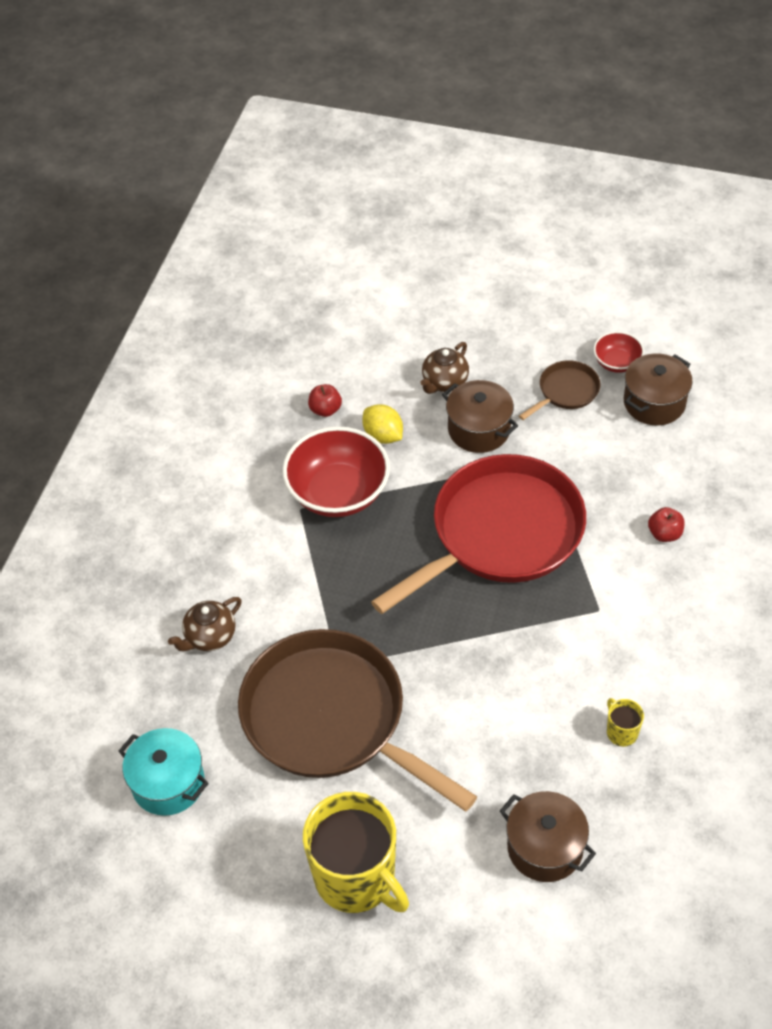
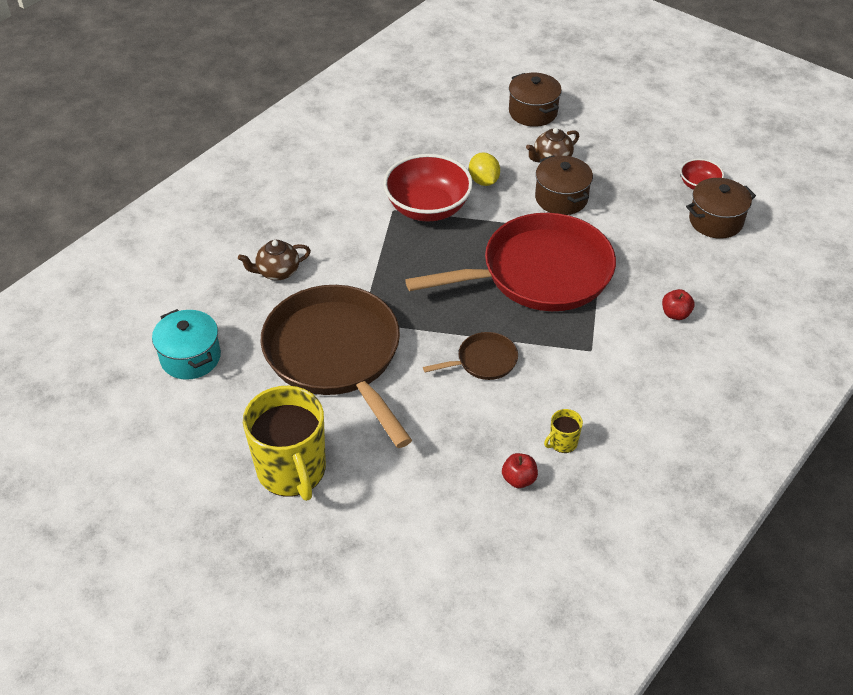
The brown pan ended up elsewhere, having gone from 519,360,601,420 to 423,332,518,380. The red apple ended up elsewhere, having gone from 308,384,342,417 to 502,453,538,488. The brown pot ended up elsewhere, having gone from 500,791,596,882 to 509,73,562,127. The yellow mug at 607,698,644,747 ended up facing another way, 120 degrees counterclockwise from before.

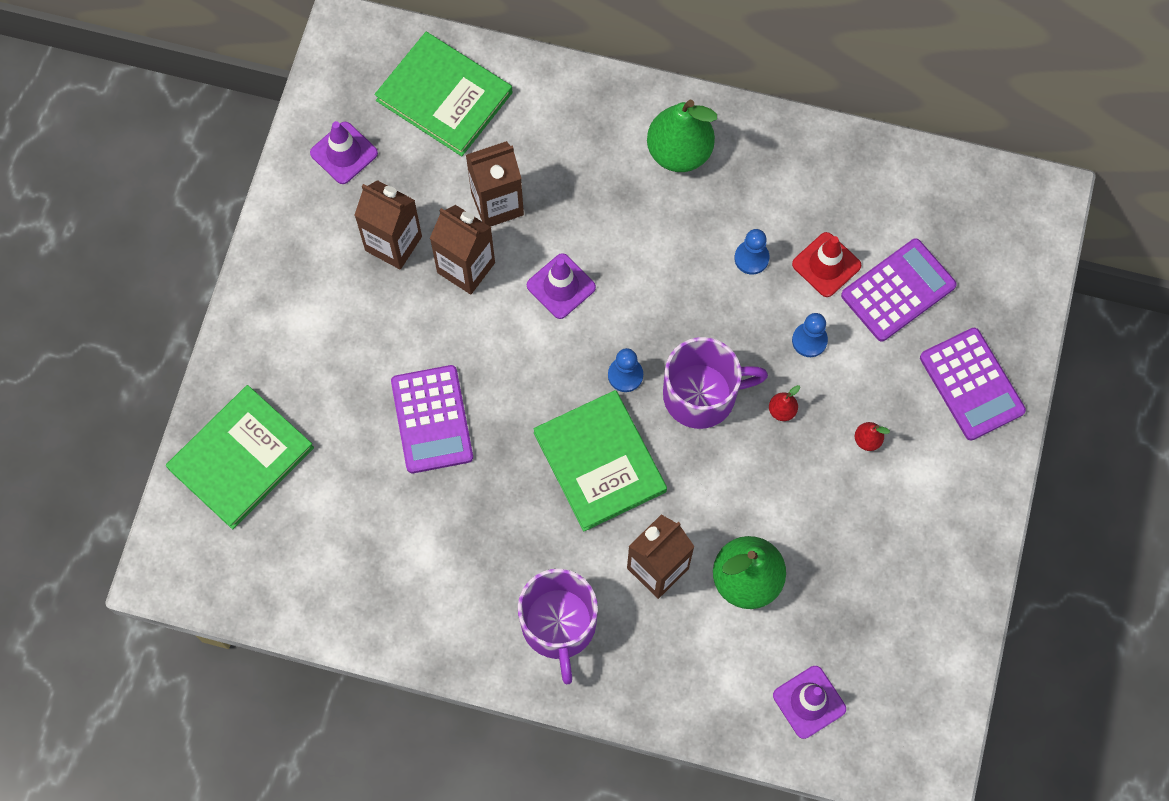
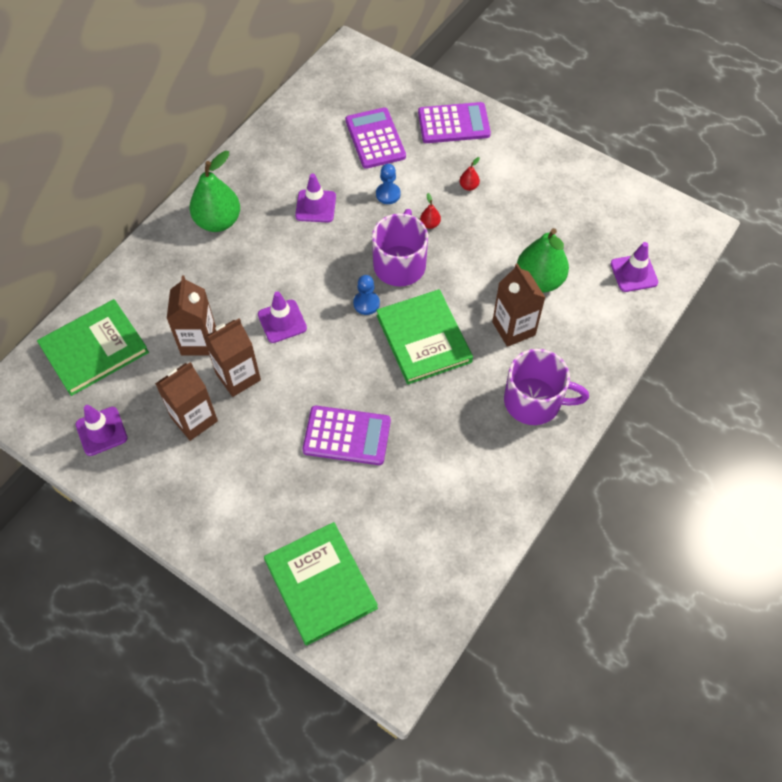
Where the blue pawn stood at 734,229,770,275, the purple traffic cone came to stand at 295,173,336,222. The green book at 533,390,667,531 ended up facing another way, 75 degrees clockwise from before. The second view lost the red traffic cone at 792,232,861,297.

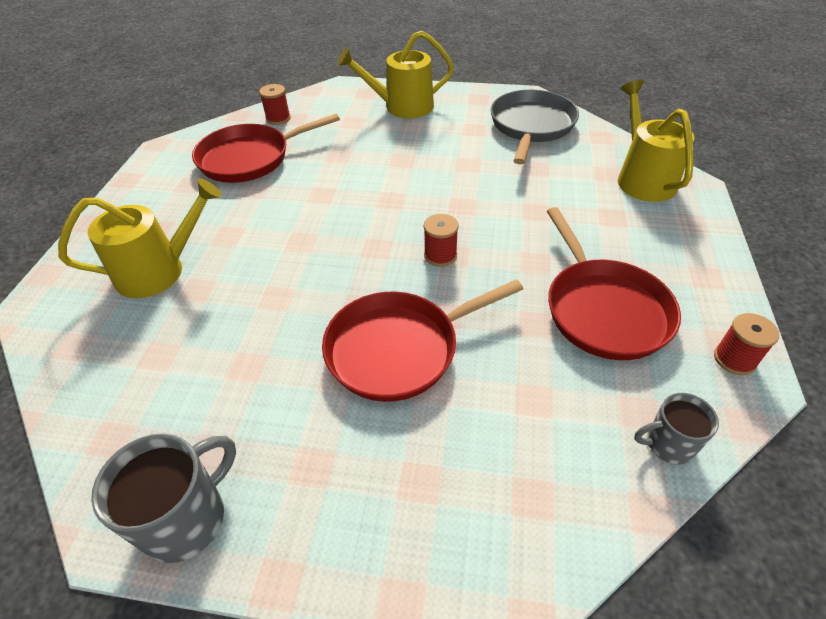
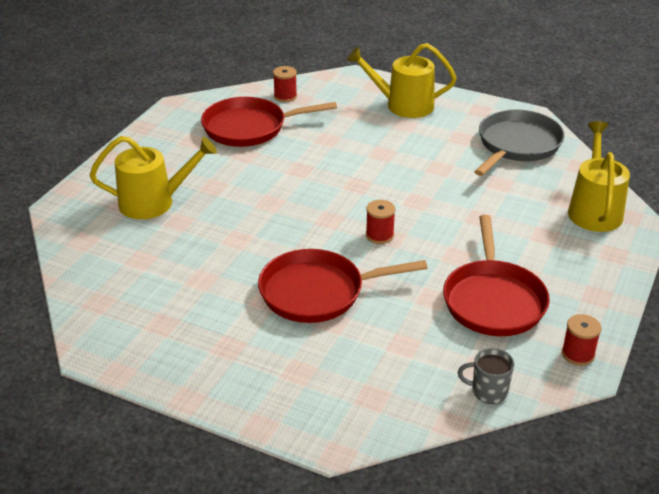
The second view lost the grey mug at 91,434,236,563.

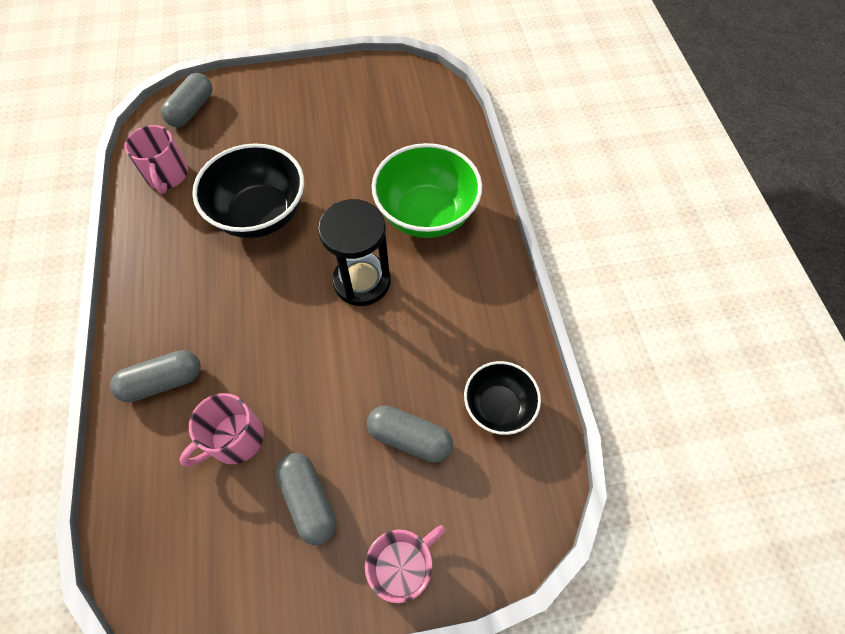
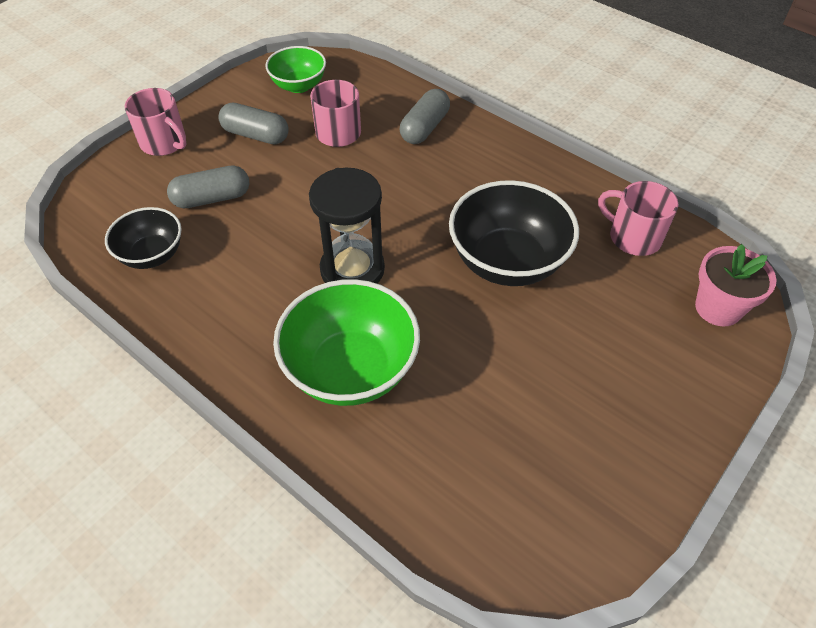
The pink mug at 365,525,445,603 ended up facing another way, 60 degrees counterclockwise from before. The second view gained the green bowl at 265,46,326,93. Where the grey capsule stood at 161,73,212,127, the pink flower pot came to stand at 695,244,777,327.

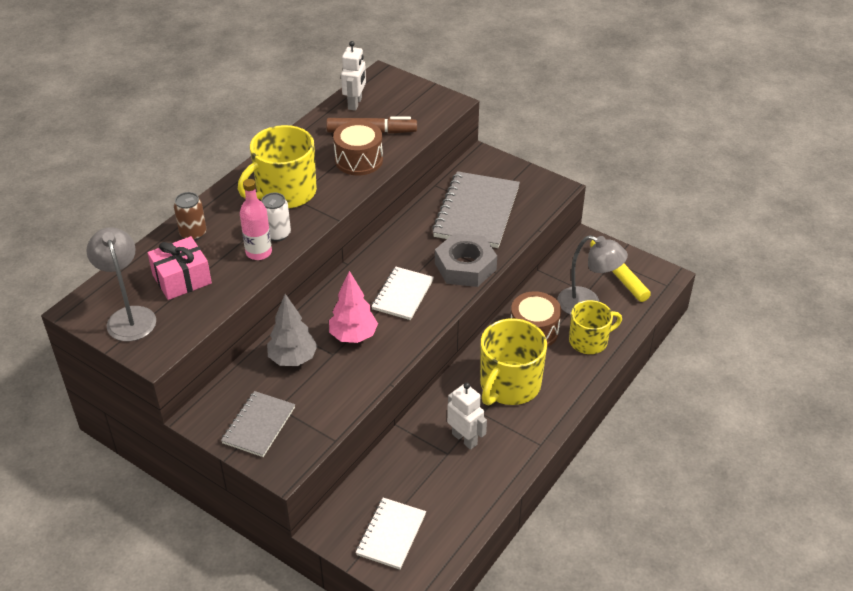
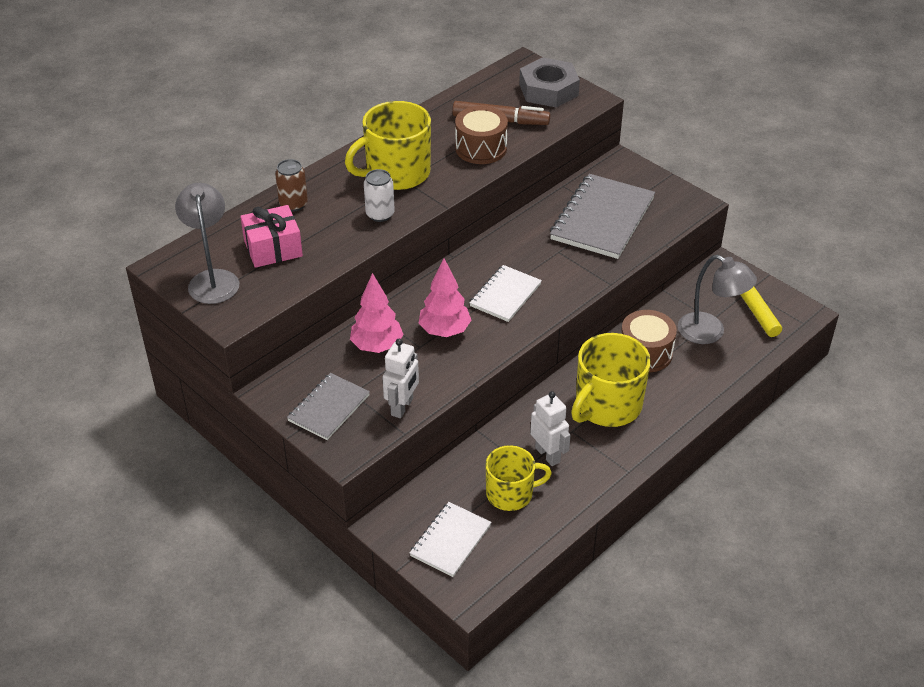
What was the grey tree at 267,294,318,366 turned into the pink tree at 350,273,404,353. The white robot ended up elsewhere, having gone from 341,41,366,111 to 382,339,419,418. The yellow mug ended up elsewhere, having gone from 569,300,622,354 to 485,445,552,511. The grey nut ended up elsewhere, having gone from 435,233,497,287 to 519,57,580,107. The second view lost the pink bottle at 240,179,272,260.

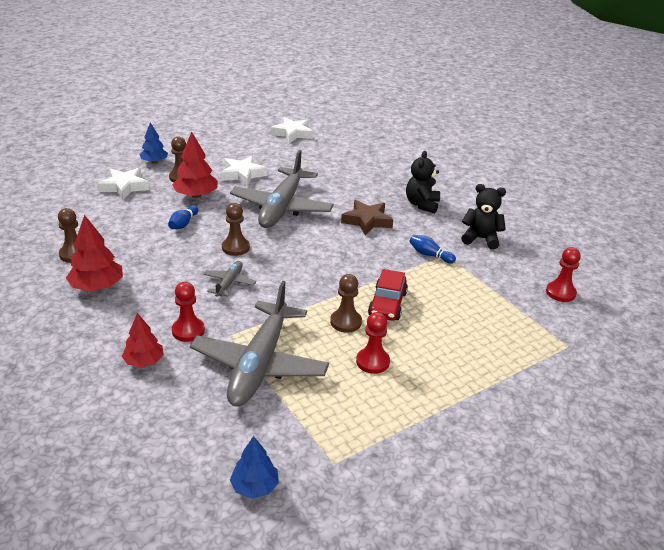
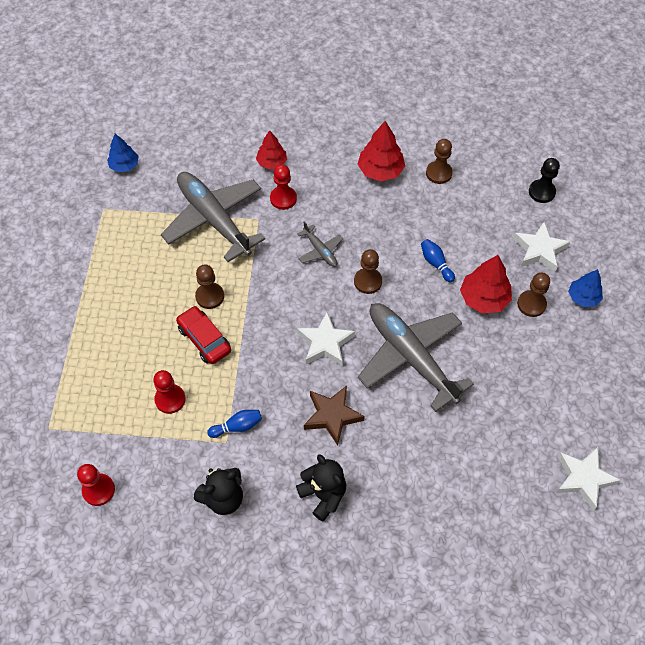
The red pawn ended up elsewhere, having gone from 356,312,390,374 to 153,370,186,414. The white star ended up elsewhere, having gone from 220,156,268,186 to 297,312,355,366. The second view gained the black pawn at 529,158,560,203.

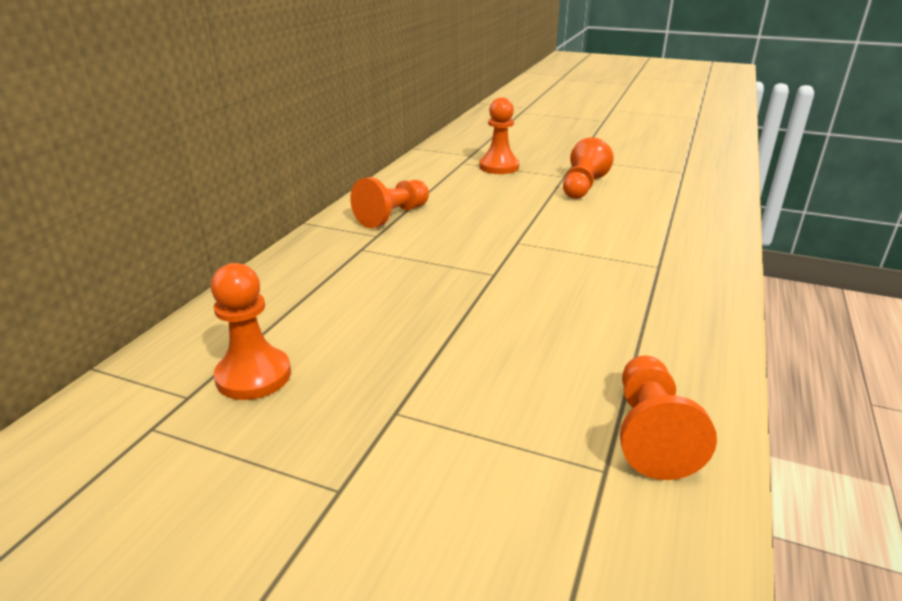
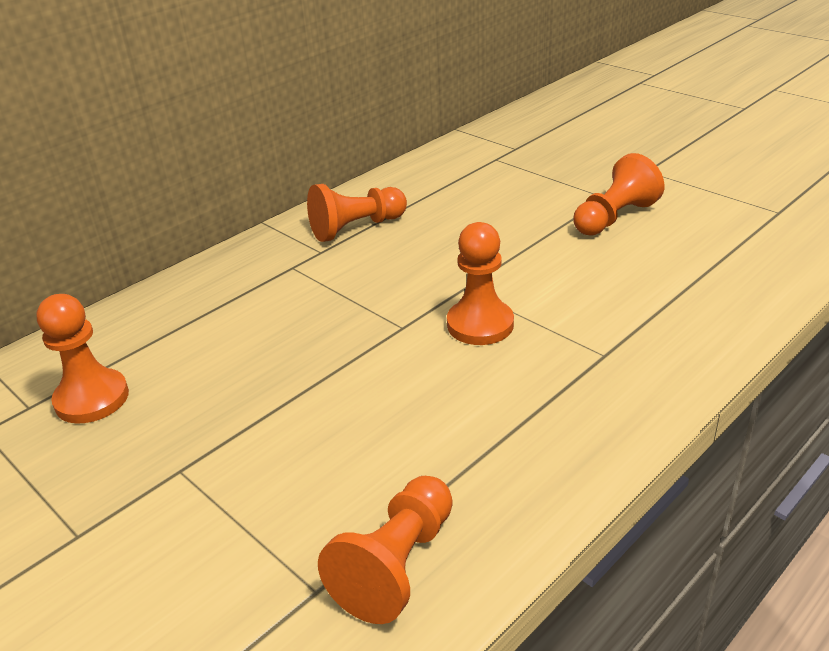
The orange pawn ended up elsewhere, having gone from 479,97,519,174 to 447,222,514,345.

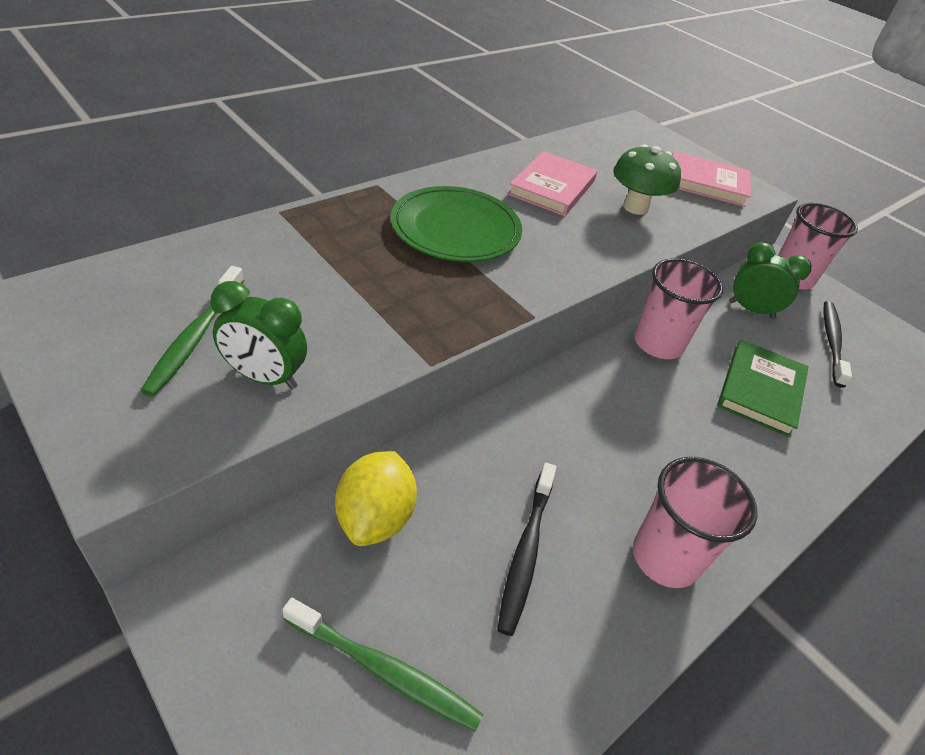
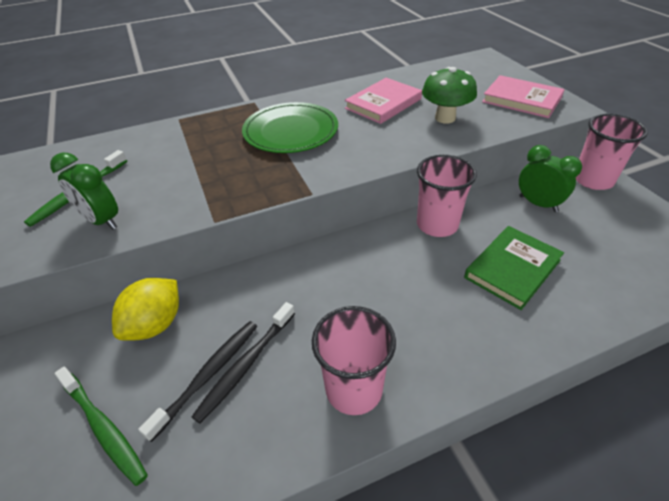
The black toothbrush ended up elsewhere, having gone from 823,301,852,387 to 138,321,258,442.

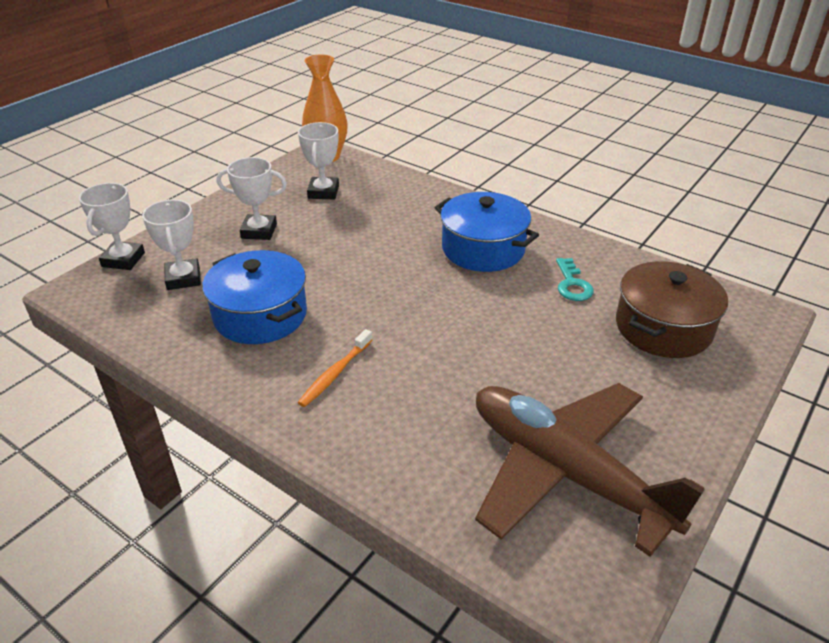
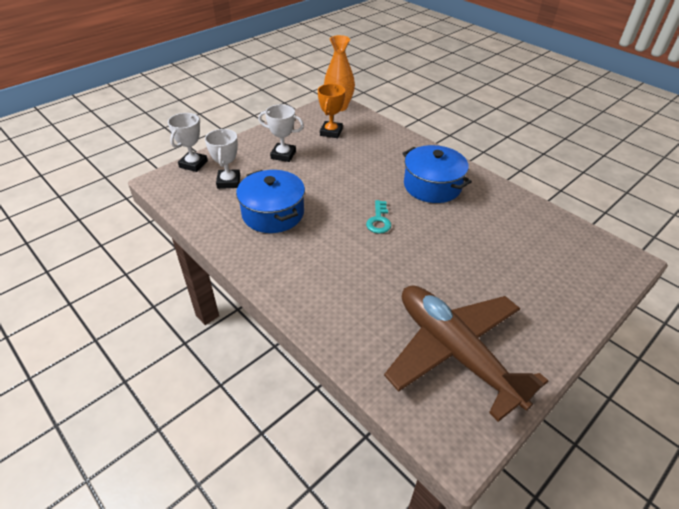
What was the white trophy at 298,122,339,199 turned into the orange trophy at 318,84,345,138. The turquoise key ended up elsewhere, having gone from 556,258,594,301 to 366,200,391,234. The second view lost the orange toothbrush at 297,329,372,407. The second view lost the brown pot at 616,261,728,358.

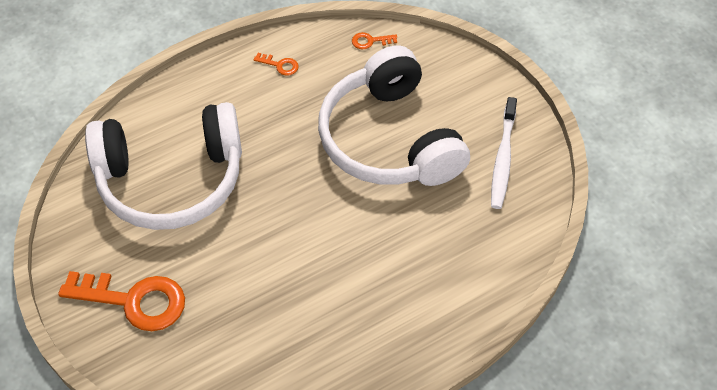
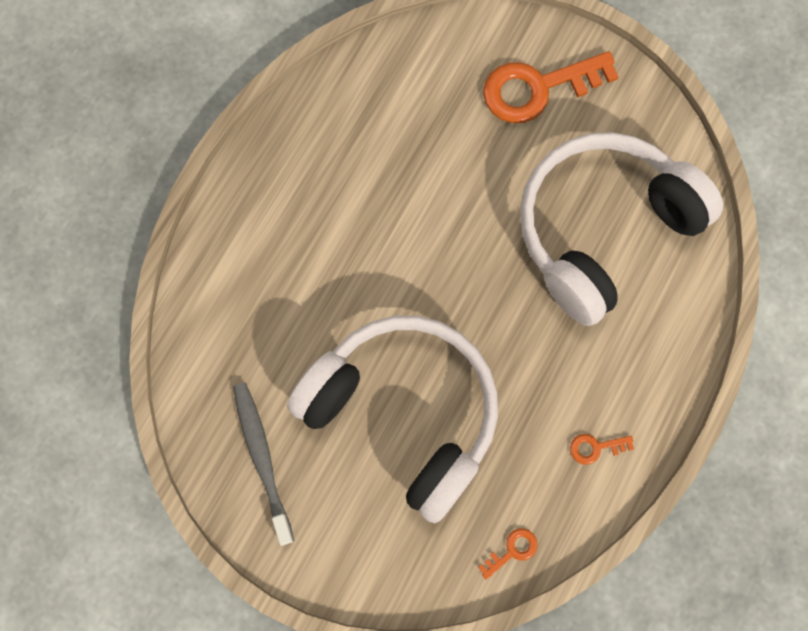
What was the white toothbrush at 491,97,517,209 turned into the grey toothbrush at 233,382,294,546.

